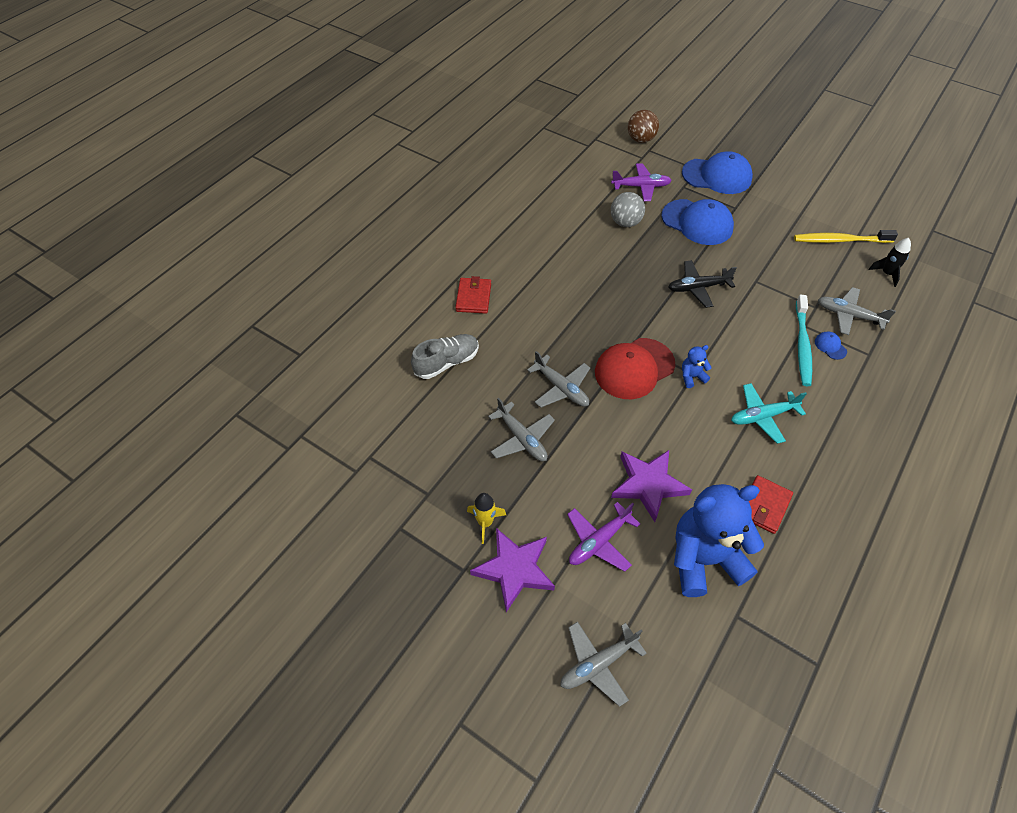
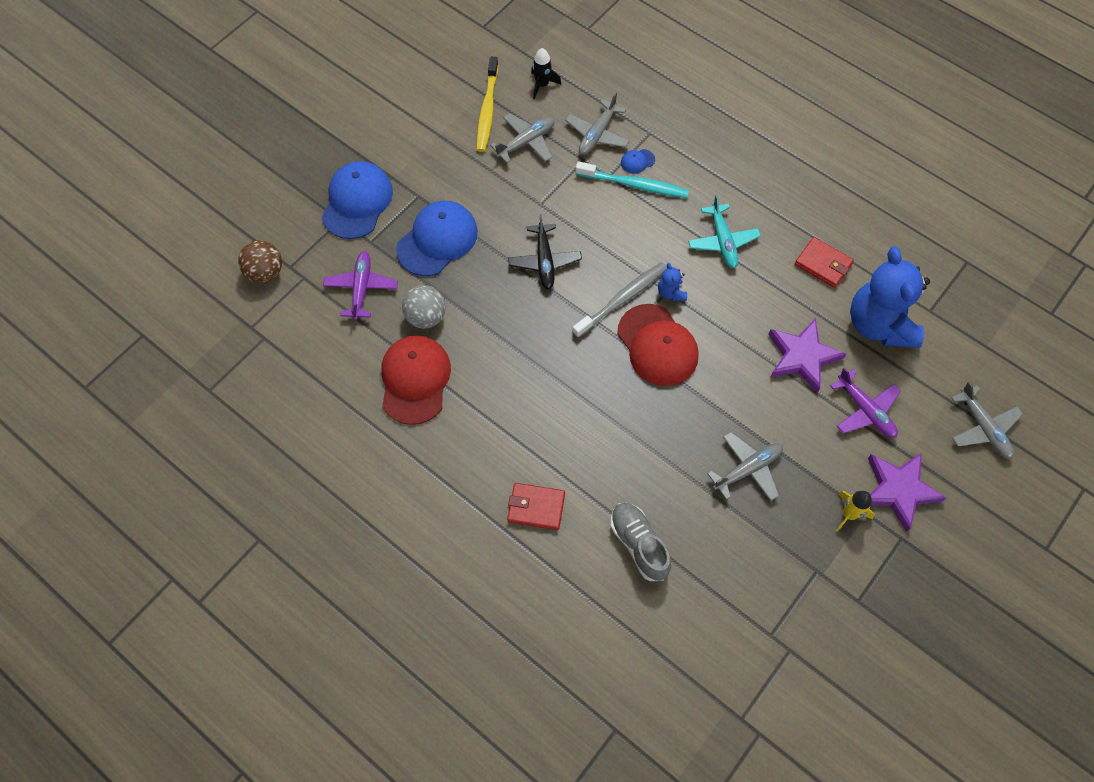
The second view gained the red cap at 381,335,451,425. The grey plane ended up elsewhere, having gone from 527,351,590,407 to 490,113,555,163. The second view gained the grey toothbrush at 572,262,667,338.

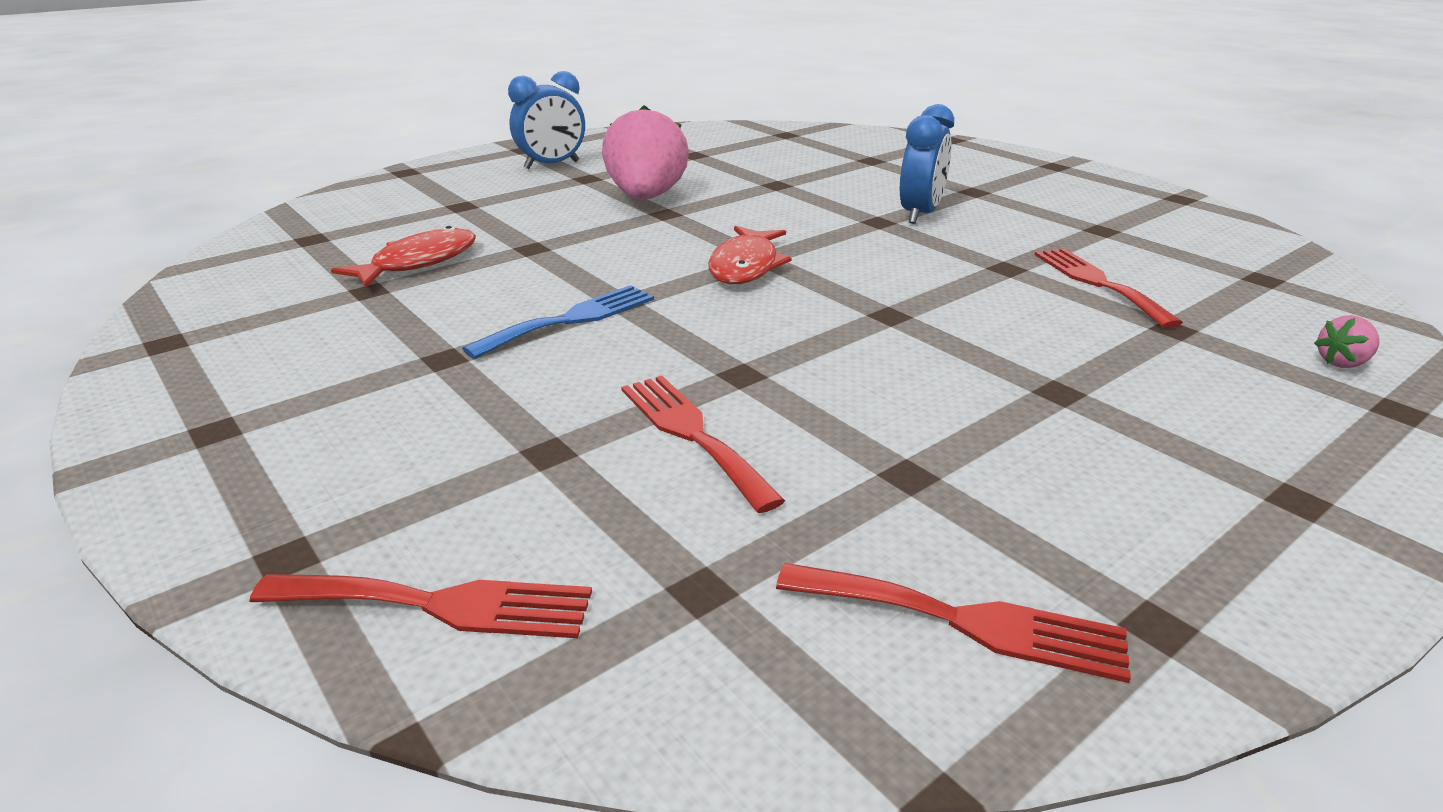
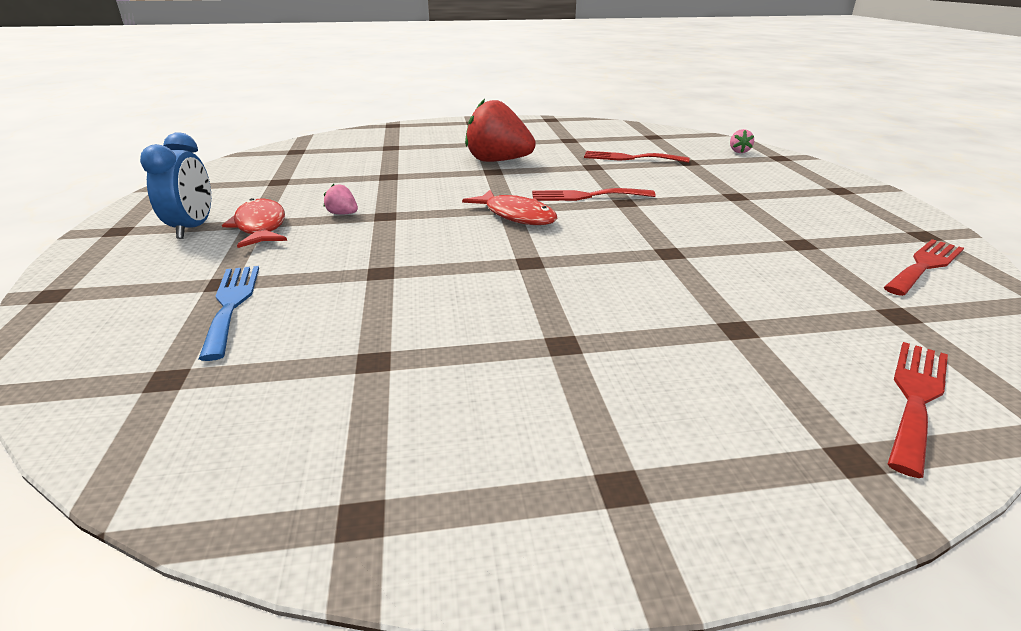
The blue fork ended up elsewhere, having gone from 462,285,654,359 to 199,266,259,361. The red fish ended up elsewhere, having gone from 331,226,476,288 to 222,198,287,248. The size of the pink strawberry at 602,105,689,200 changed by a factor of 0.41. Where the blue clock stood at 900,104,954,224, the red strawberry came to stand at 465,99,536,162. The red fork ended up elsewhere, having gone from 621,376,785,513 to 532,188,656,201.

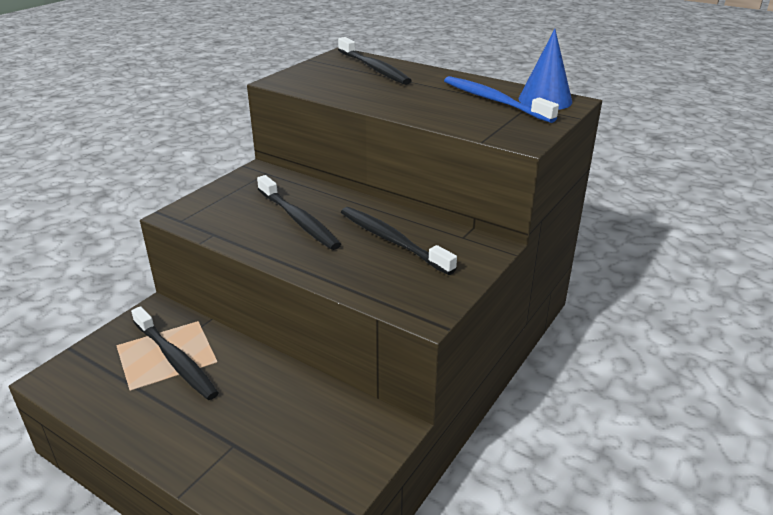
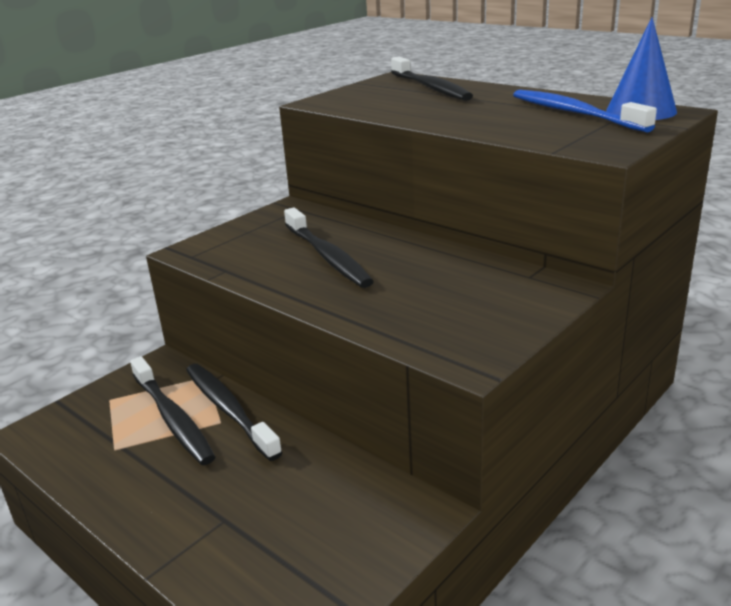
The black toothbrush ended up elsewhere, having gone from 341,207,457,275 to 186,364,283,461.

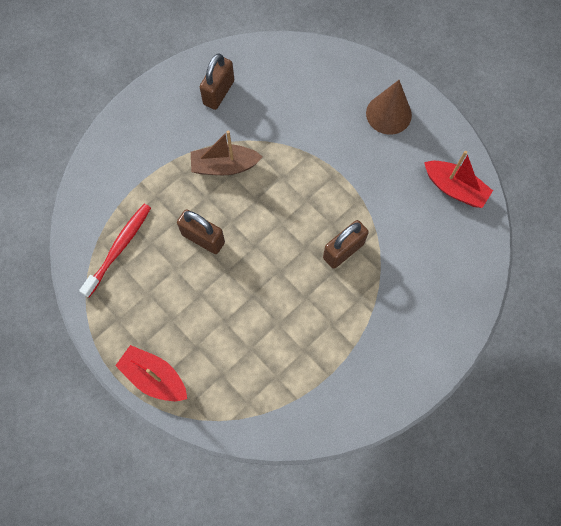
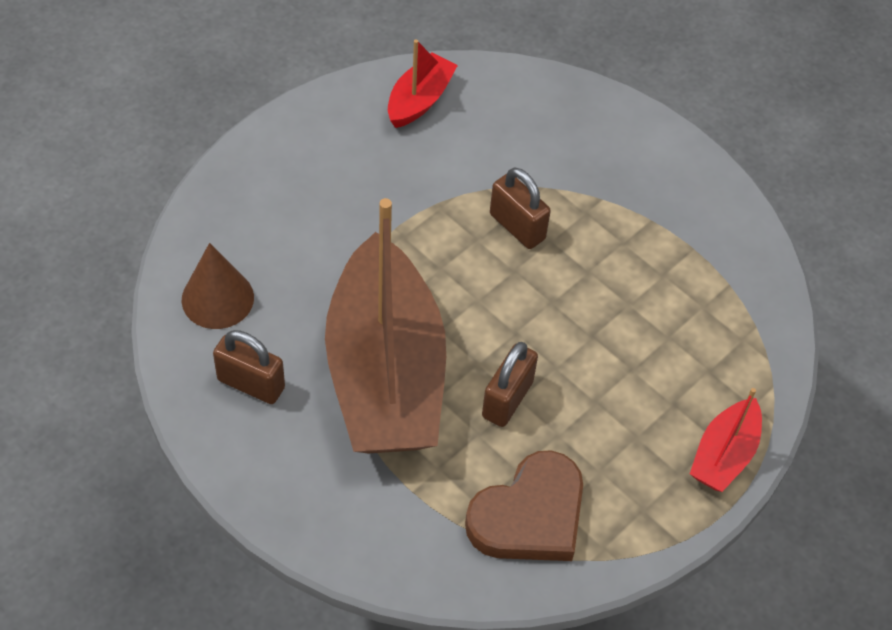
The brown cone ended up elsewhere, having gone from 366,80,412,135 to 182,243,254,329. The size of the brown boat at 191,130,263,175 changed by a factor of 2.25. Where the red toothbrush stood at 79,204,151,297, the brown heart came to stand at 465,450,583,561.

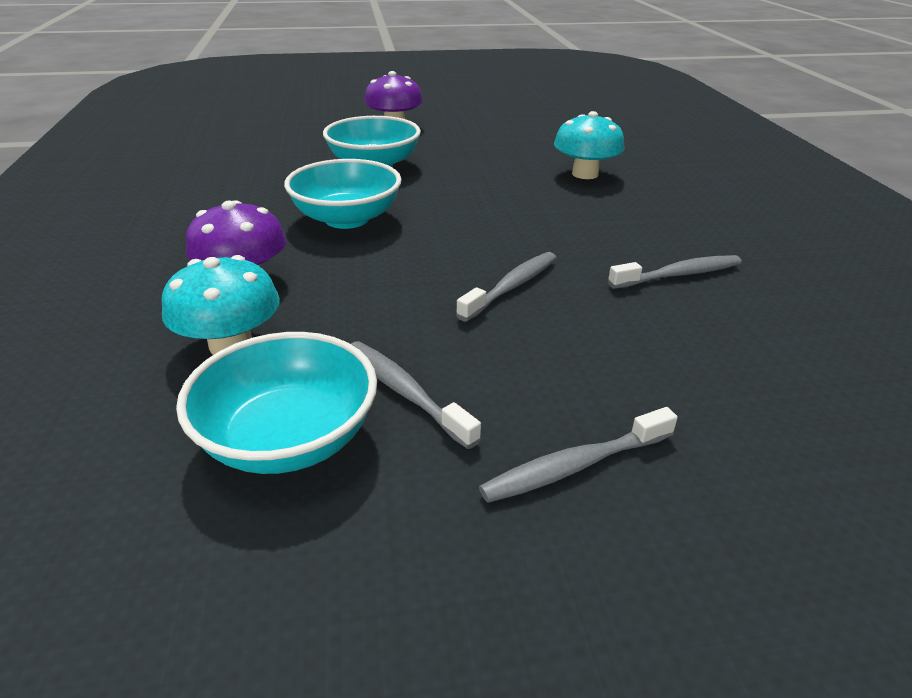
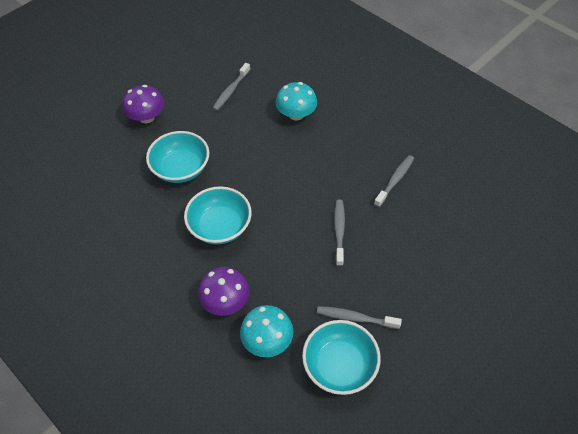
The grey toothbrush ended up elsewhere, having gone from 479,407,678,503 to 212,63,251,111.

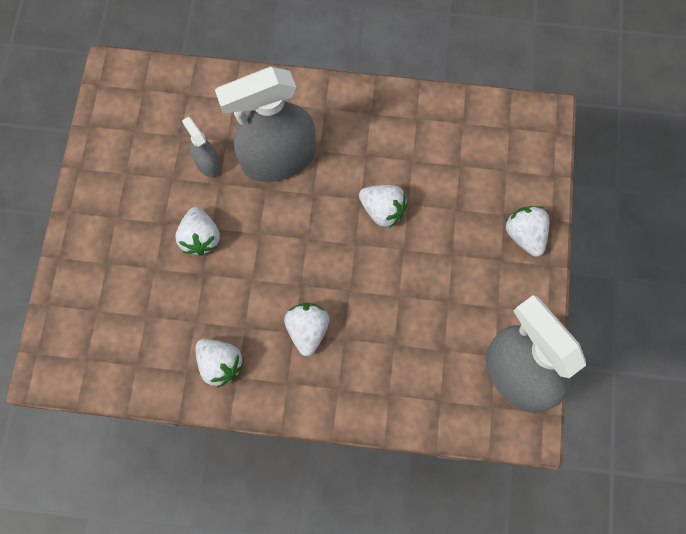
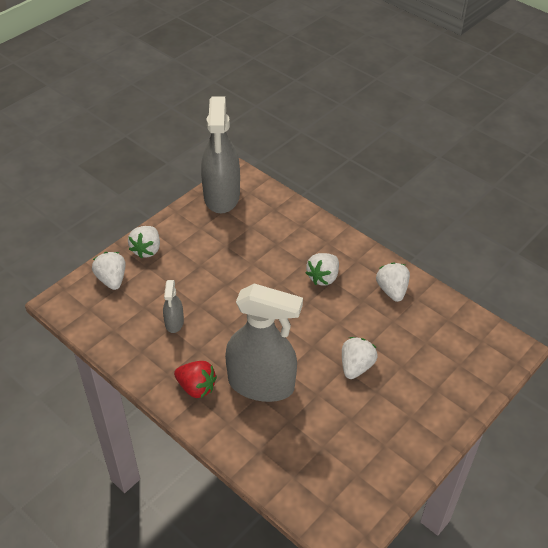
The white strawberry ended up elsewhere, having gone from 359,185,408,228 to 92,252,126,290. The grey spray bottle ended up elsewhere, having gone from 182,117,221,177 to 163,280,184,333. The second view gained the red strawberry at 174,361,217,398.

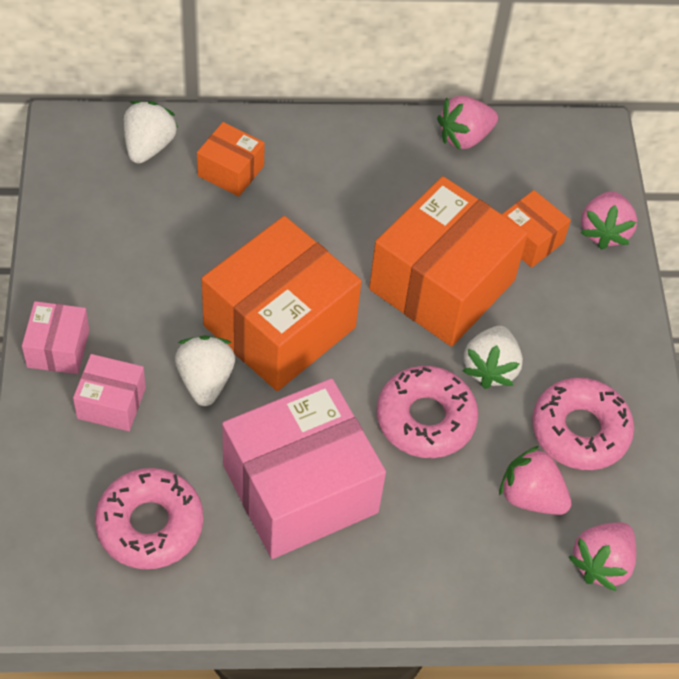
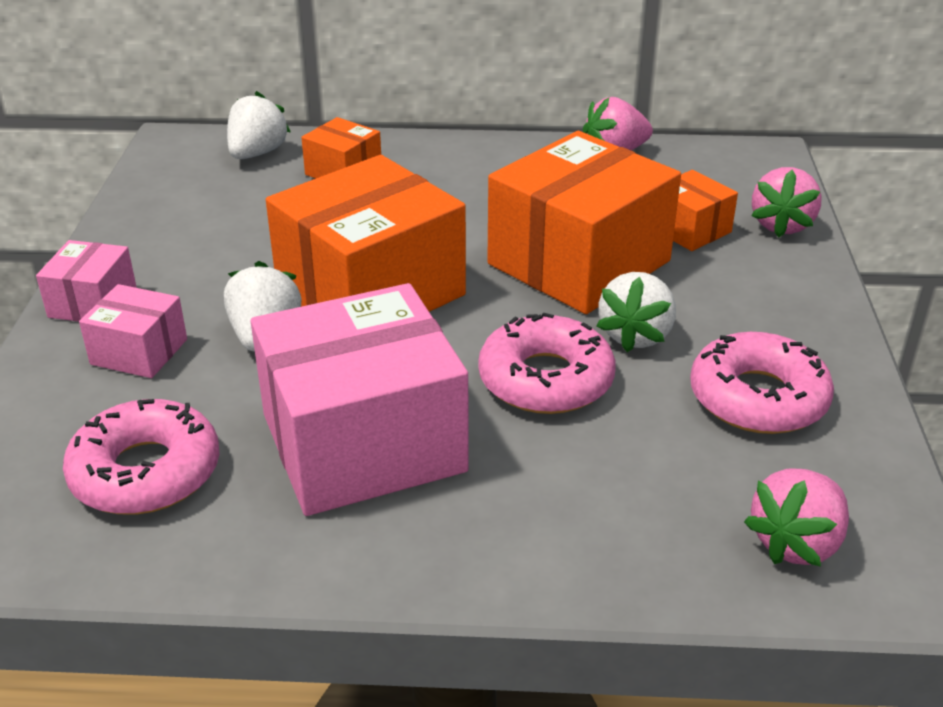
The second view lost the pink strawberry at 499,446,572,515.

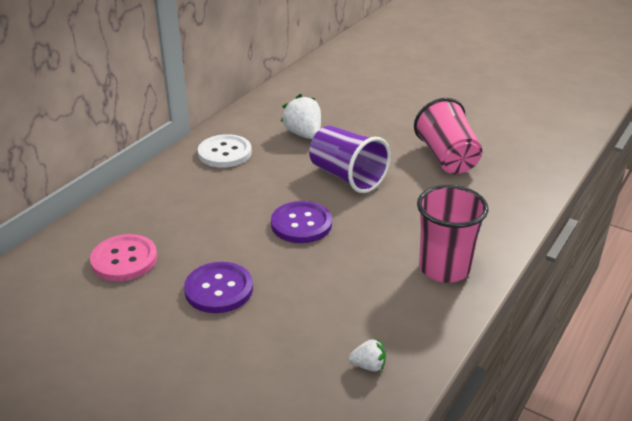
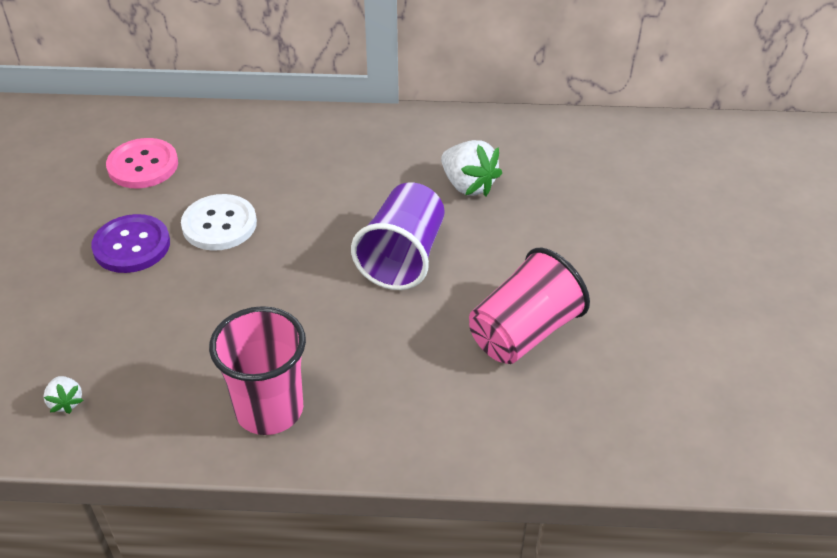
The white button ended up elsewhere, having gone from 198,134,252,168 to 181,194,257,251. The white strawberry at 281,94,321,139 ended up facing another way, 105 degrees clockwise from before. The second view lost the purple button at 271,201,332,243.

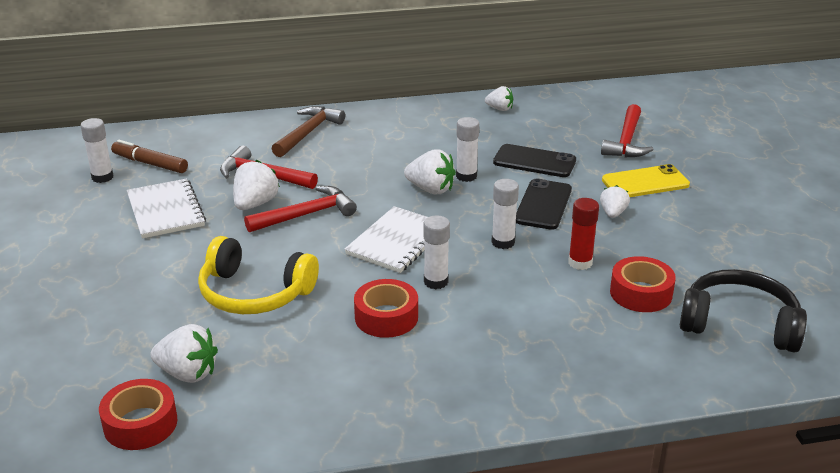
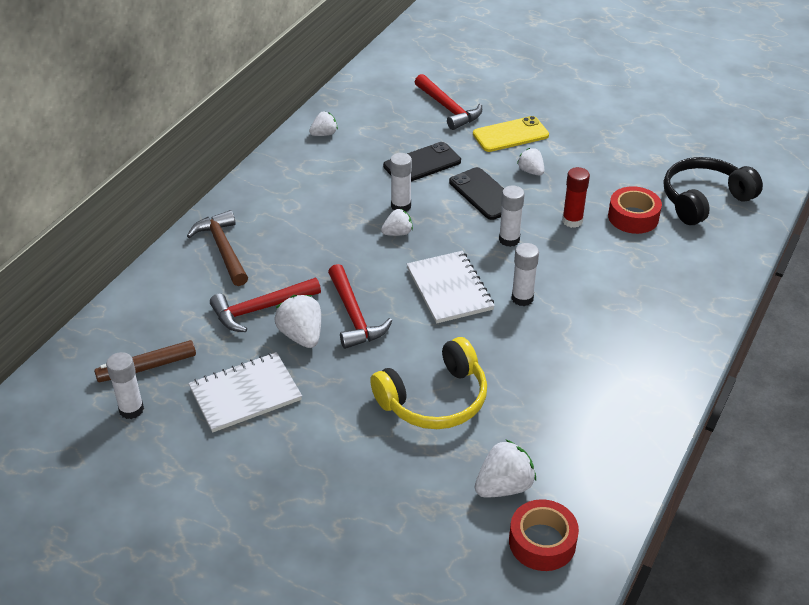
The white notebook at 127,178,206,239 ended up facing another way, 45 degrees counterclockwise from before. The red hammer at 244,186,357,232 ended up facing another way, 150 degrees clockwise from before. The size of the white strawberry at 404,149,456,194 changed by a factor of 0.63. The yellow phone at 602,164,690,197 ended up facing another way, 45 degrees clockwise from before. The second view lost the red tape at 354,279,418,338.

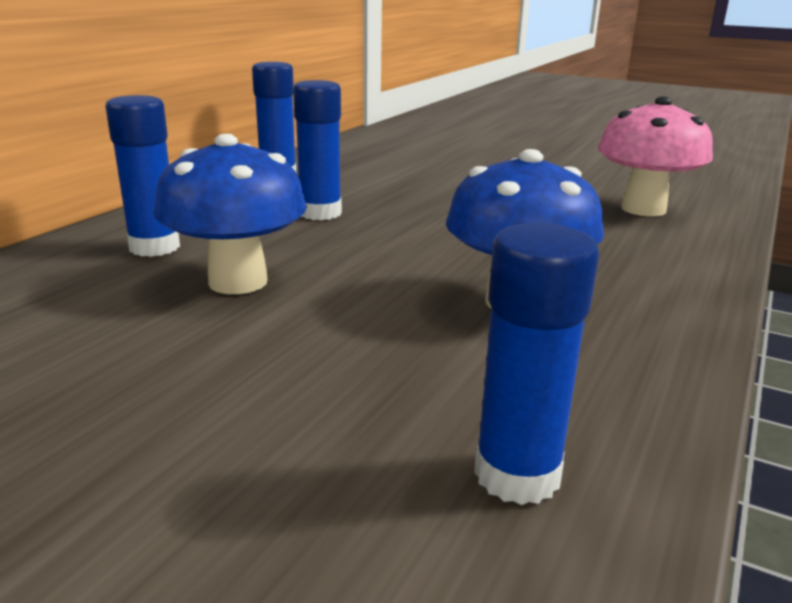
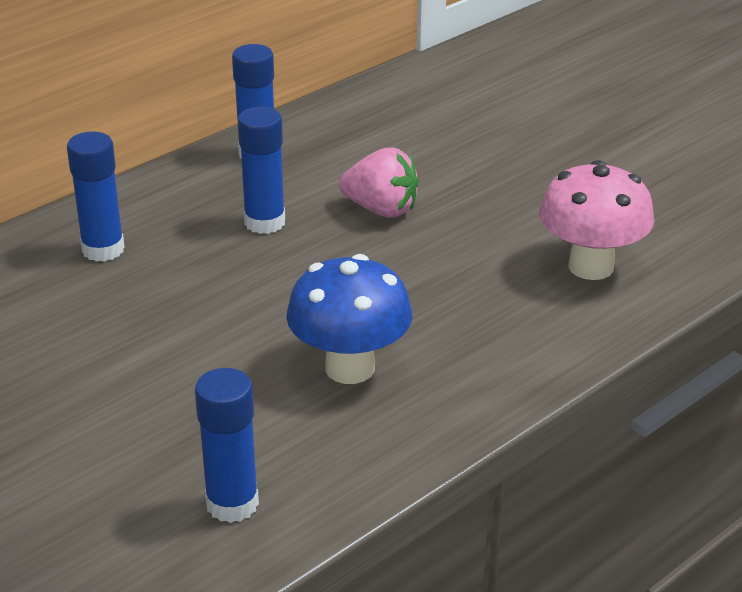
The second view gained the pink strawberry at 339,147,419,217. The second view lost the blue mushroom at 154,134,307,294.

